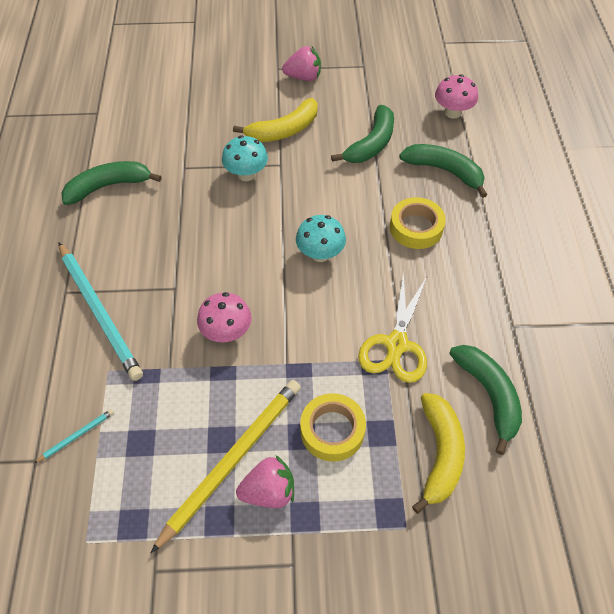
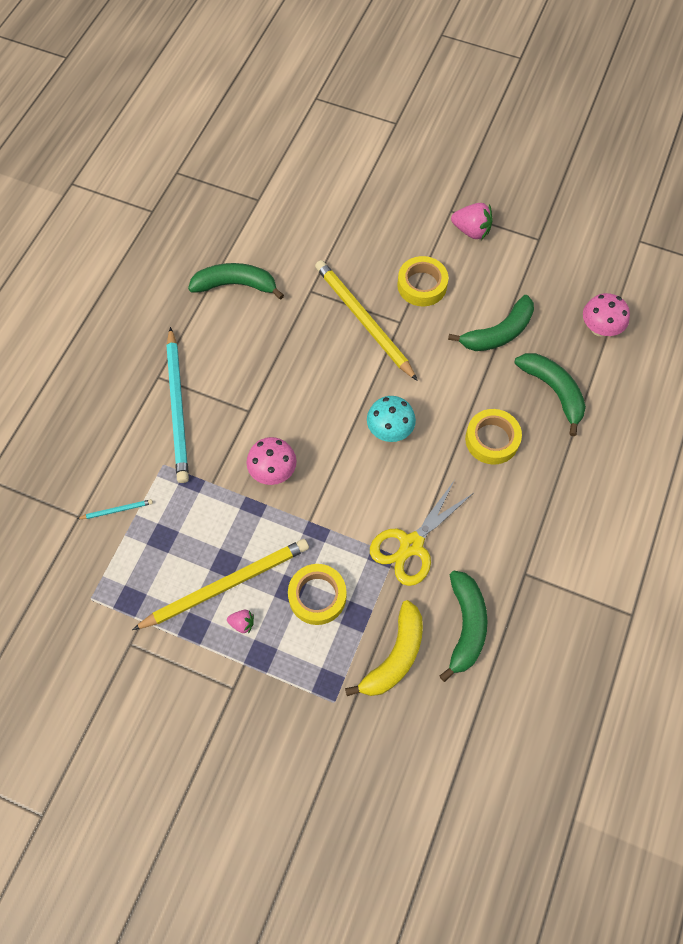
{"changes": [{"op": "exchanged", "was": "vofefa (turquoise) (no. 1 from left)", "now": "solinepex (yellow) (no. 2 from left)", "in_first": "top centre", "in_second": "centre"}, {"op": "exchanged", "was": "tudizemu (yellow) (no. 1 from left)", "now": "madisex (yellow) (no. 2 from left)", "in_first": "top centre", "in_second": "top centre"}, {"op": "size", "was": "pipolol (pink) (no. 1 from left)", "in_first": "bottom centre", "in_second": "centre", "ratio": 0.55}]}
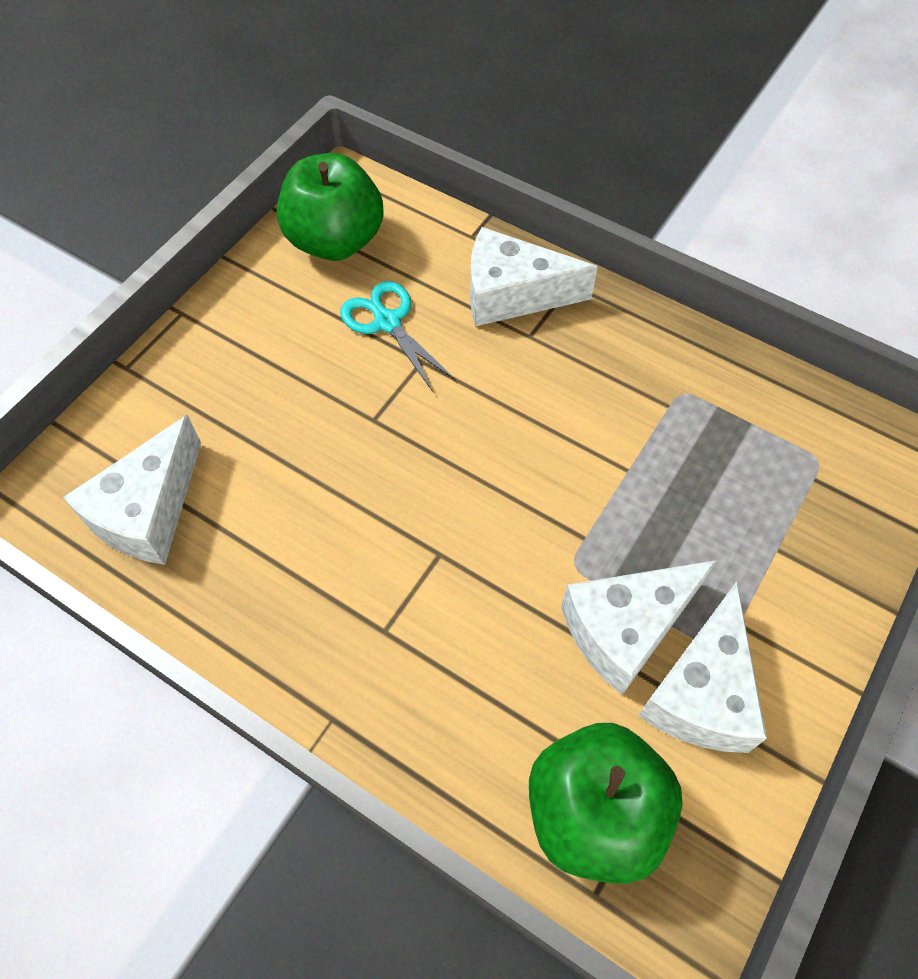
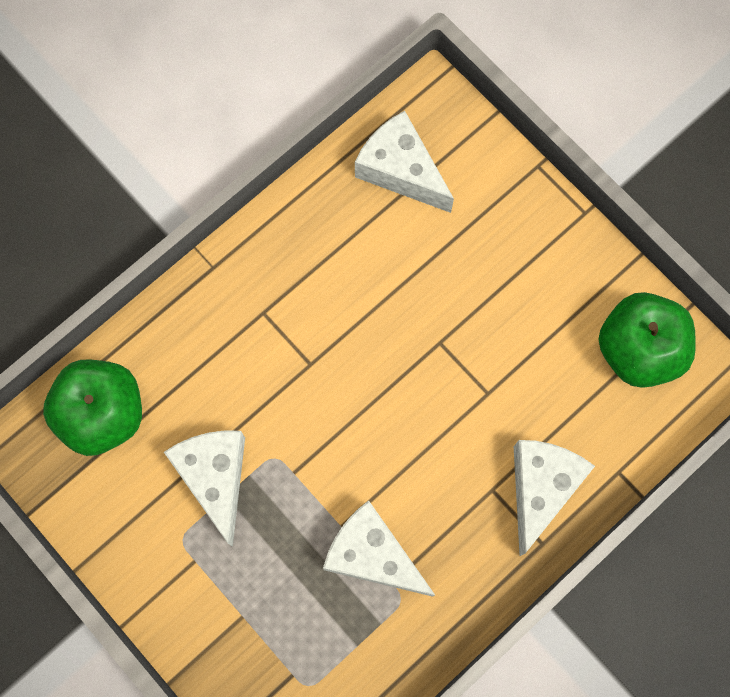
{"changes": [{"op": "missing", "was": "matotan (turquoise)", "in_first": "centre"}, {"op": "relocated", "was": "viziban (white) (no. 4 from left in the first image)", "now": "viziban (white) (no. 2 from left)", "in_first": "bottom right", "in_second": "bottom centre"}]}
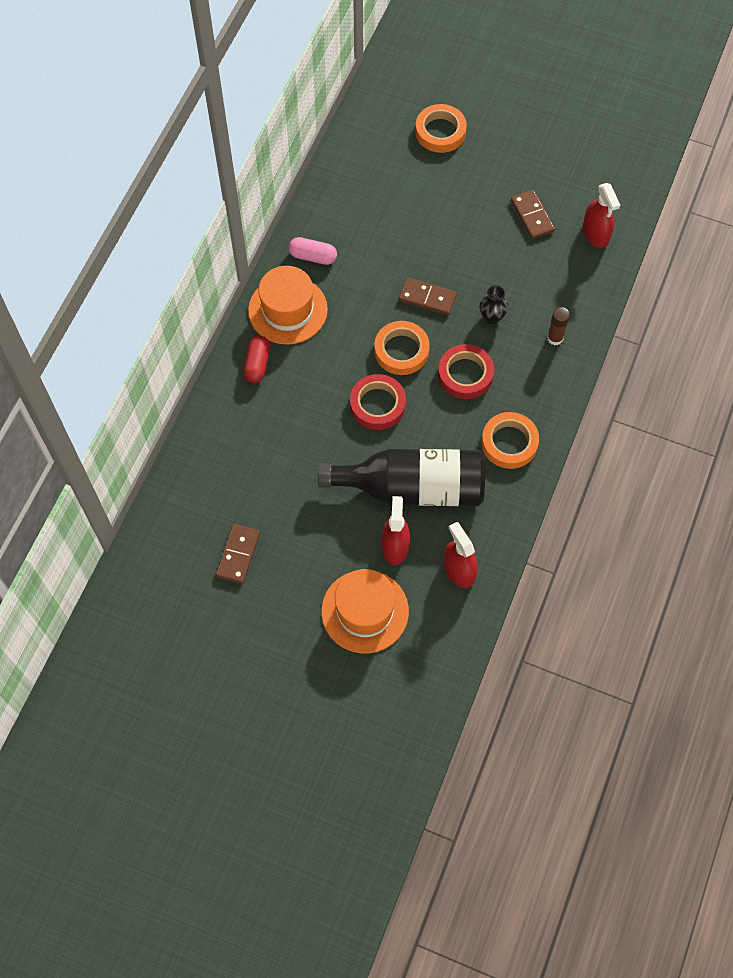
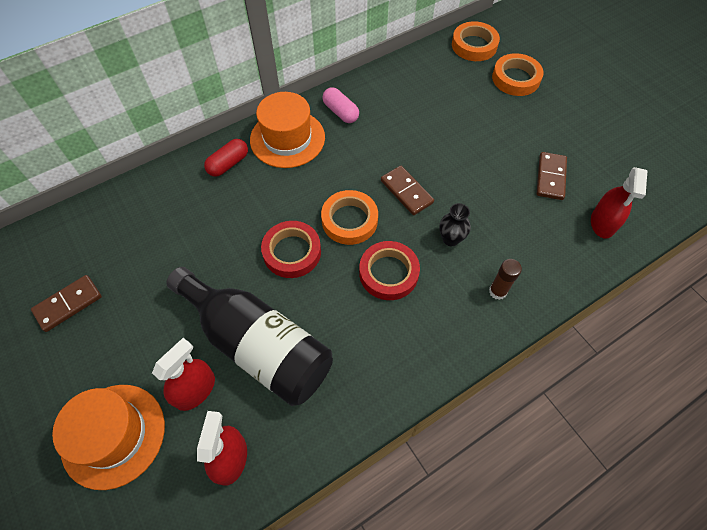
{"changes": [{"op": "relocated", "was": "madisex (orange) (no. 3 from left in the first image)", "now": "madisex (orange) (no. 2 from left)", "in_first": "middle right", "in_second": "top right"}]}
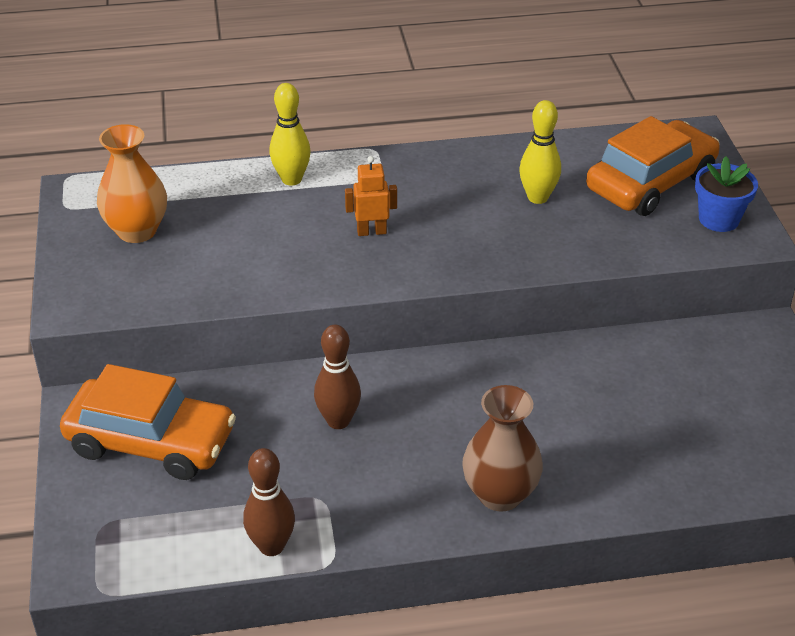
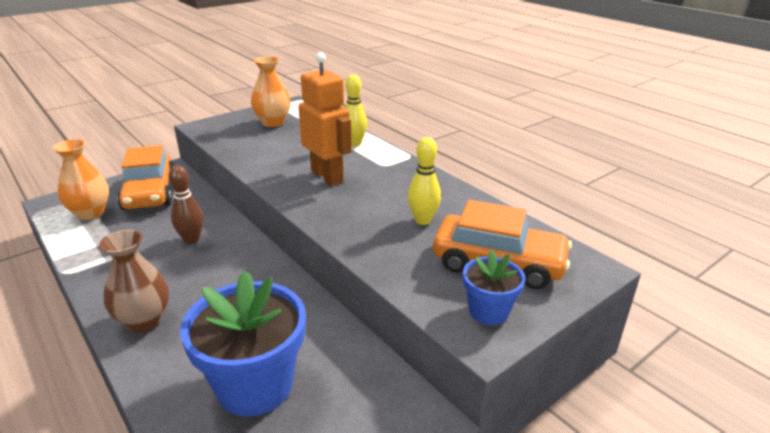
{"changes": [{"op": "missing", "was": "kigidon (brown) (no. 1 from left)", "in_first": "bottom centre"}, {"op": "appeared", "now": "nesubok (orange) (no. 1 from left)", "in_second": "middle left"}, {"op": "appeared", "now": "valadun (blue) (no. 1 from left)", "in_second": "bottom left"}, {"op": "size", "was": "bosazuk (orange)", "in_first": "top centre", "in_second": "top centre", "ratio": 1.99}]}
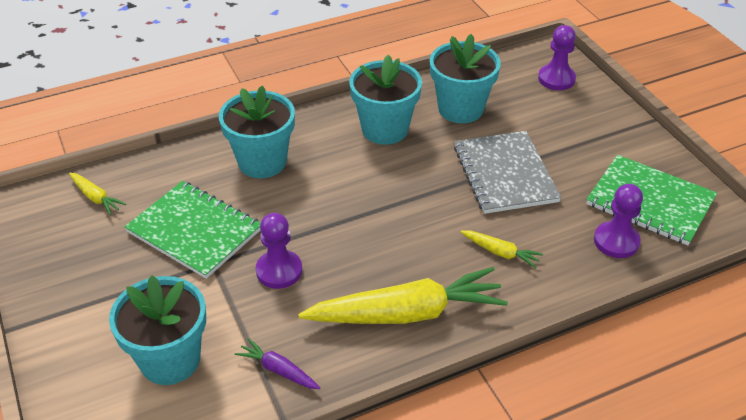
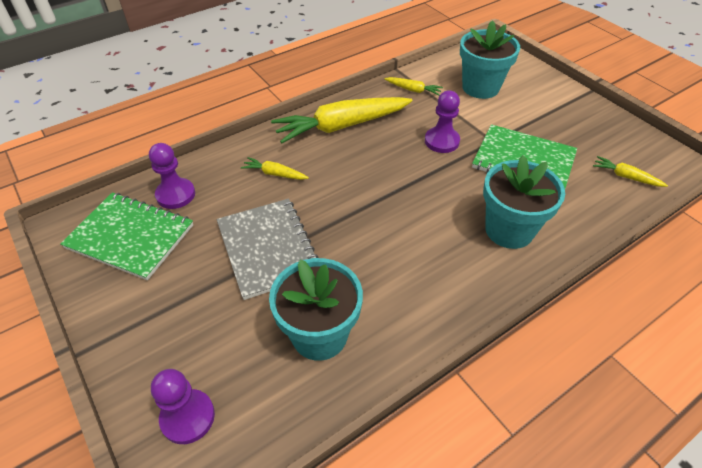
{"changes": [{"op": "missing", "was": "valadun (turquoise) (no. 3 from left)", "in_first": "top centre"}, {"op": "colour", "was": "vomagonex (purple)", "now": "vomagonex (yellow) (no. 3 from left)", "in_first": "bottom centre", "in_second": "top centre"}]}
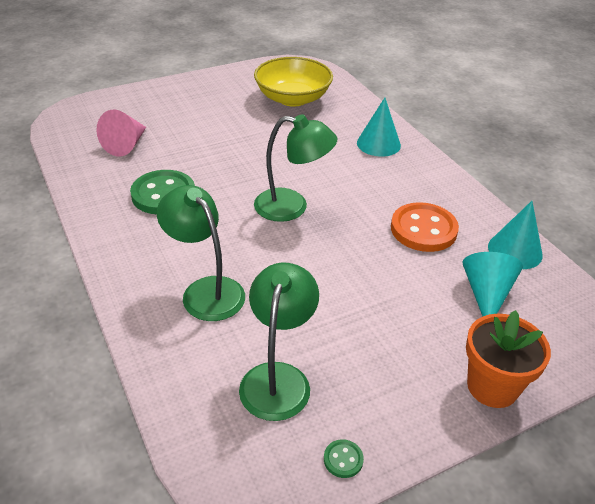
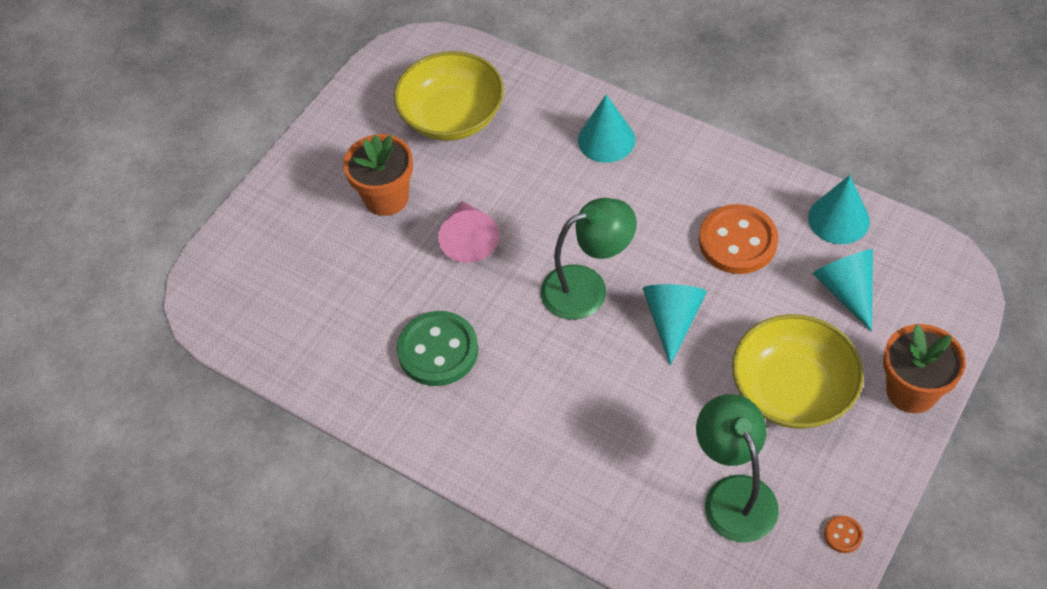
{"changes": [{"op": "missing", "was": "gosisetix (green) (no. 1 from left)", "in_first": "centre"}, {"op": "appeared", "now": "valadun (orange) (no. 1 from left)", "in_second": "top centre"}, {"op": "appeared", "now": "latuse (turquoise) (no. 2 from left)", "in_second": "centre"}, {"op": "appeared", "now": "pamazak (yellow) (no. 2 from left)", "in_second": "middle right"}, {"op": "relocated", "was": "latuse (pink)", "in_first": "top left", "in_second": "centre"}, {"op": "colour", "was": "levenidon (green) (no. 2 from left)", "now": "levenidon (orange) (no. 2 from left)", "in_first": "bottom centre", "in_second": "bottom right"}]}
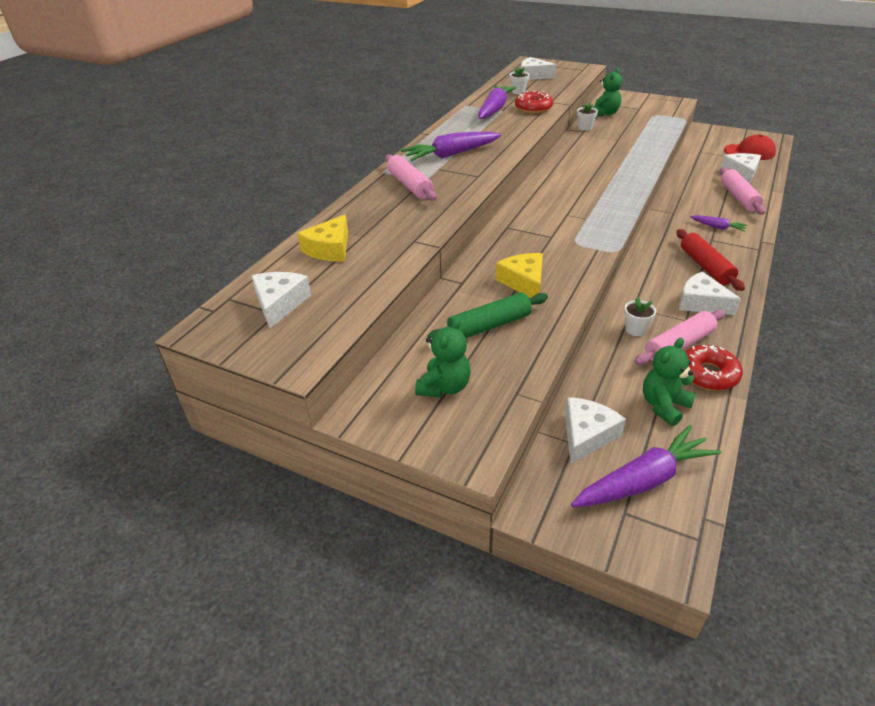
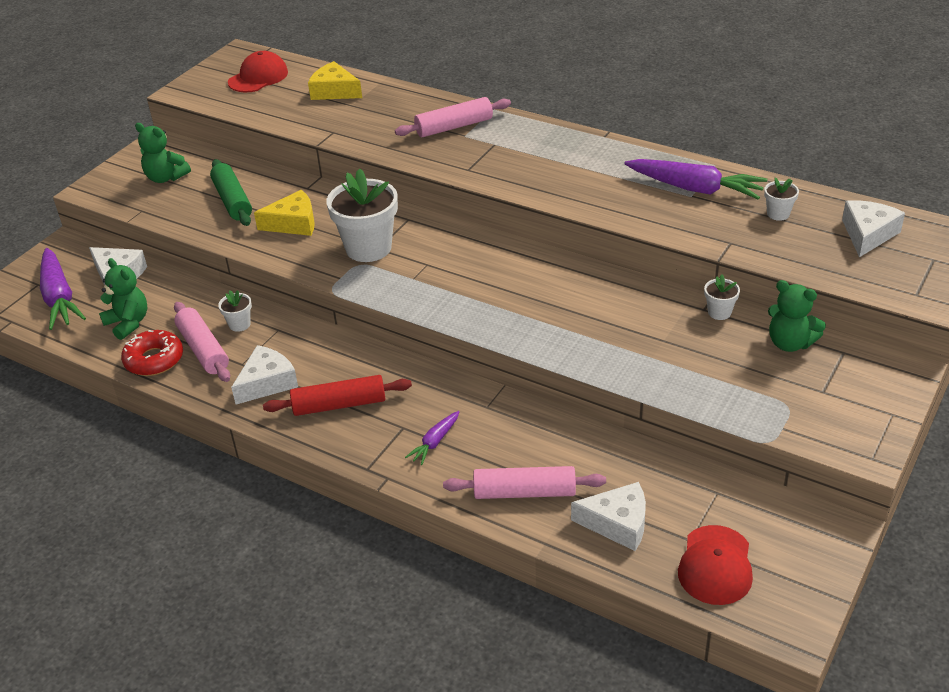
{"changes": [{"op": "missing", "was": "vomagonex (purple) (no. 1 from left)", "in_first": "top centre"}, {"op": "missing", "was": "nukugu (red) (no. 1 from left)", "in_first": "top centre"}, {"op": "appeared", "now": "valadun (white) (no. 2 from left)", "in_second": "top centre"}, {"op": "exchanged", "was": "viziban (white) (no. 1 from left)", "now": "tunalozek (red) (no. 1 from left)", "in_first": "middle left", "in_second": "top left"}]}
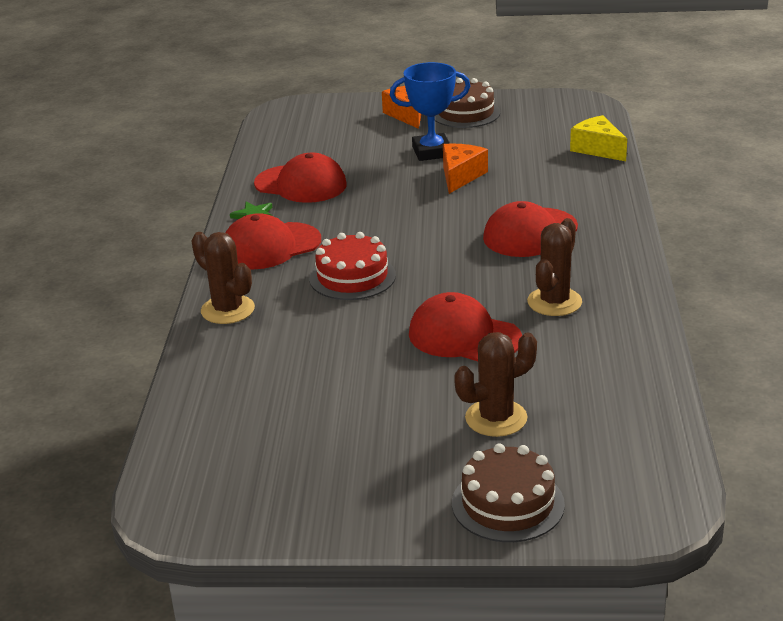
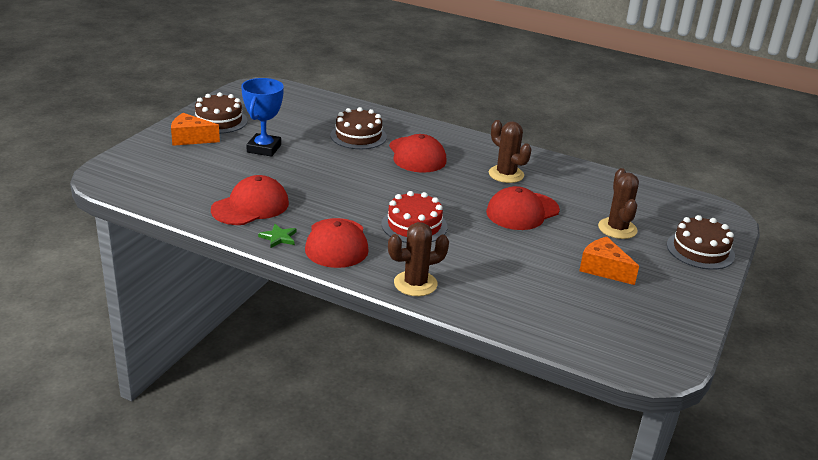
{"changes": [{"op": "missing", "was": "viziban (yellow)", "in_first": "top right"}, {"op": "appeared", "now": "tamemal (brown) (no. 2 from left)", "in_second": "top centre"}, {"op": "relocated", "was": "viziban (orange) (no. 2 from left)", "in_first": "top centre", "in_second": "middle right"}]}
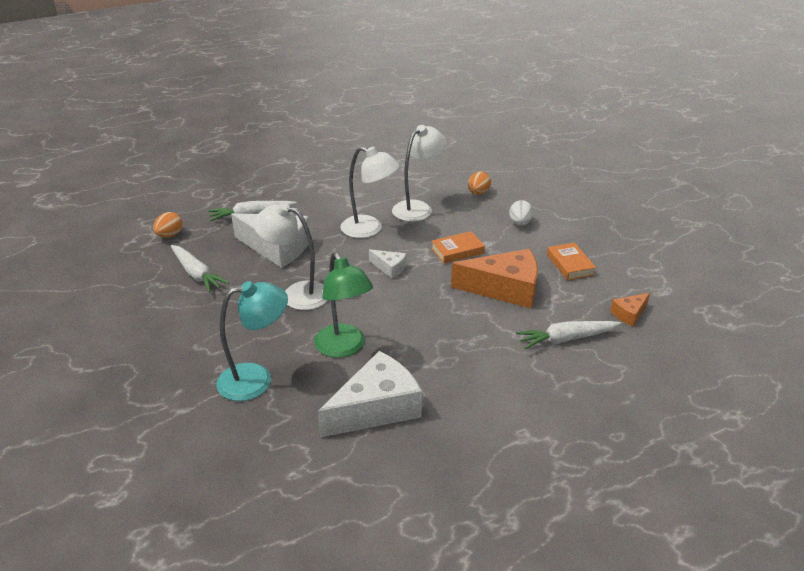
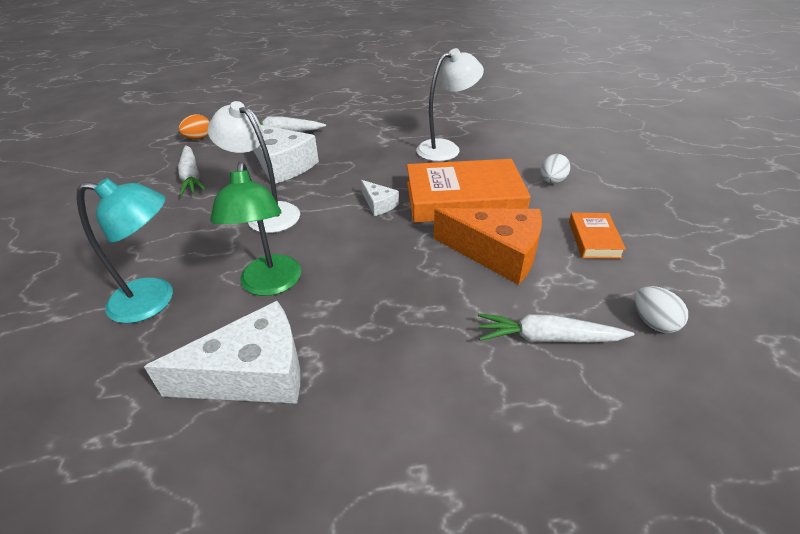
{"changes": [{"op": "missing", "was": "gosisetix (white) (no. 2 from left)", "in_first": "centre"}, {"op": "missing", "was": "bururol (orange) (no. 2 from left)", "in_first": "top centre"}, {"op": "exchanged", "was": "viziban (orange) (no. 2 from left)", "now": "bururol (white) (no. 2 from left)", "in_first": "middle right", "in_second": "middle right"}, {"op": "size", "was": "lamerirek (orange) (no. 1 from left)", "in_first": "centre", "in_second": "centre", "ratio": 2.09}]}
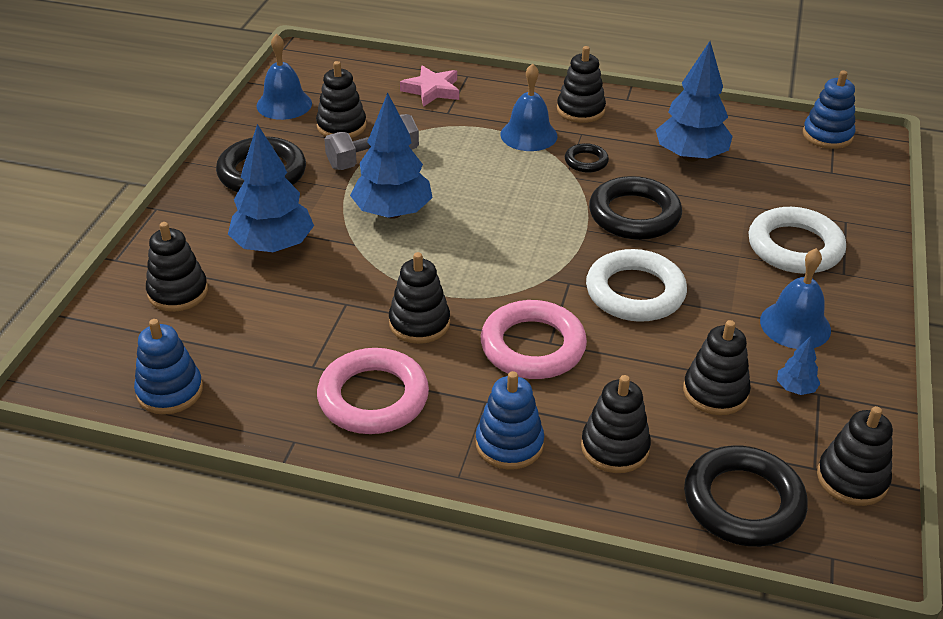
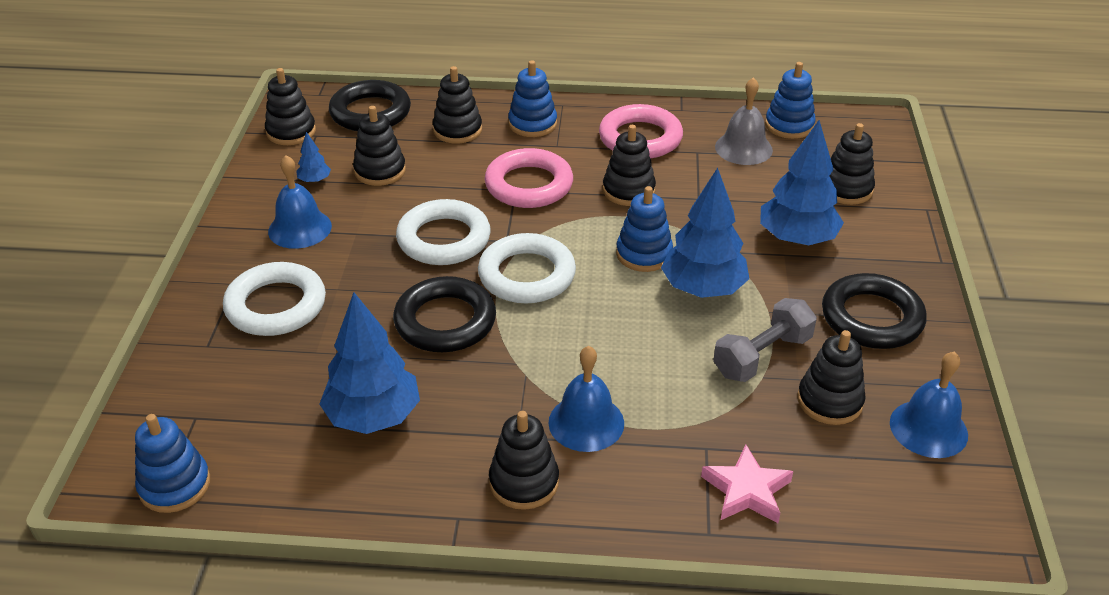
{"changes": [{"op": "missing", "was": "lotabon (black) (no. 2 from left)", "in_first": "top centre"}, {"op": "appeared", "now": "lotabon (white) (no. 3 from left)", "in_second": "centre"}, {"op": "appeared", "now": "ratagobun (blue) (no. 3 from left)", "in_second": "centre"}, {"op": "appeared", "now": "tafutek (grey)", "in_second": "top right"}]}
